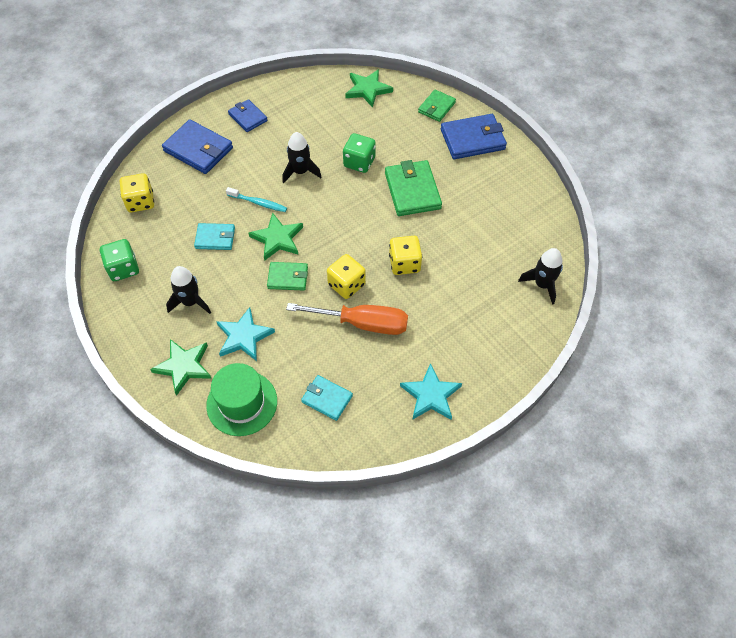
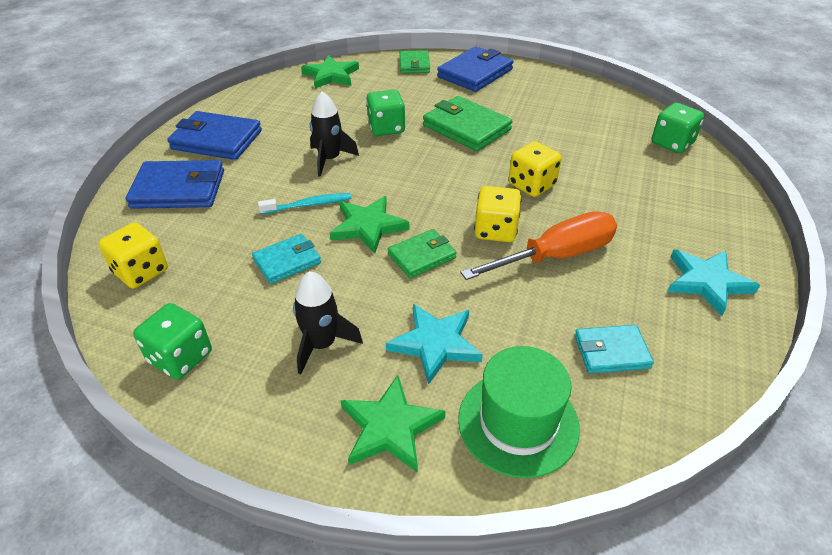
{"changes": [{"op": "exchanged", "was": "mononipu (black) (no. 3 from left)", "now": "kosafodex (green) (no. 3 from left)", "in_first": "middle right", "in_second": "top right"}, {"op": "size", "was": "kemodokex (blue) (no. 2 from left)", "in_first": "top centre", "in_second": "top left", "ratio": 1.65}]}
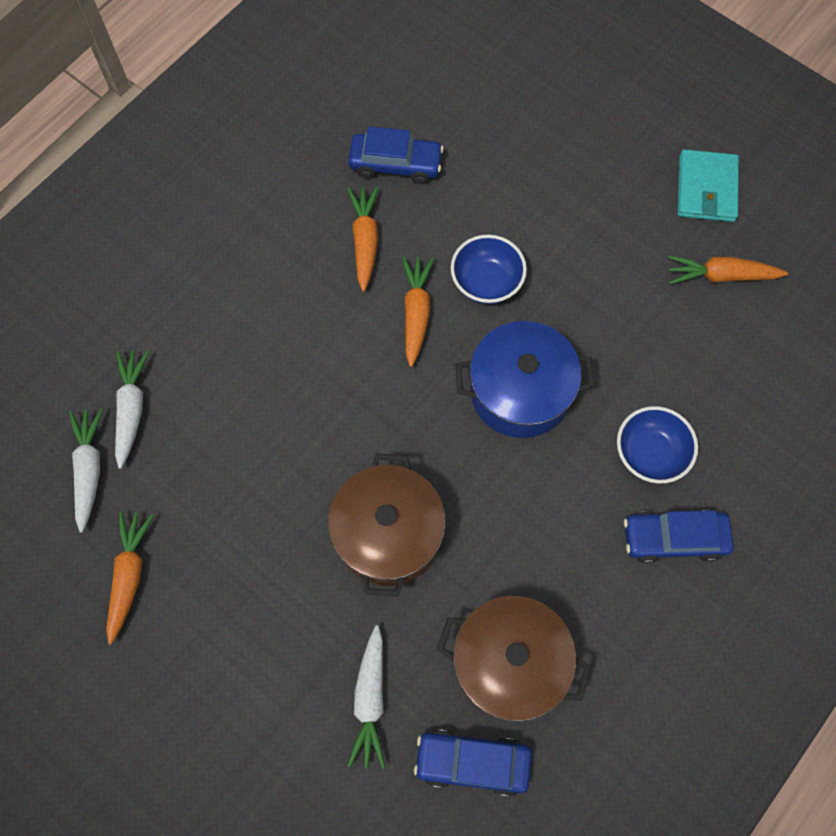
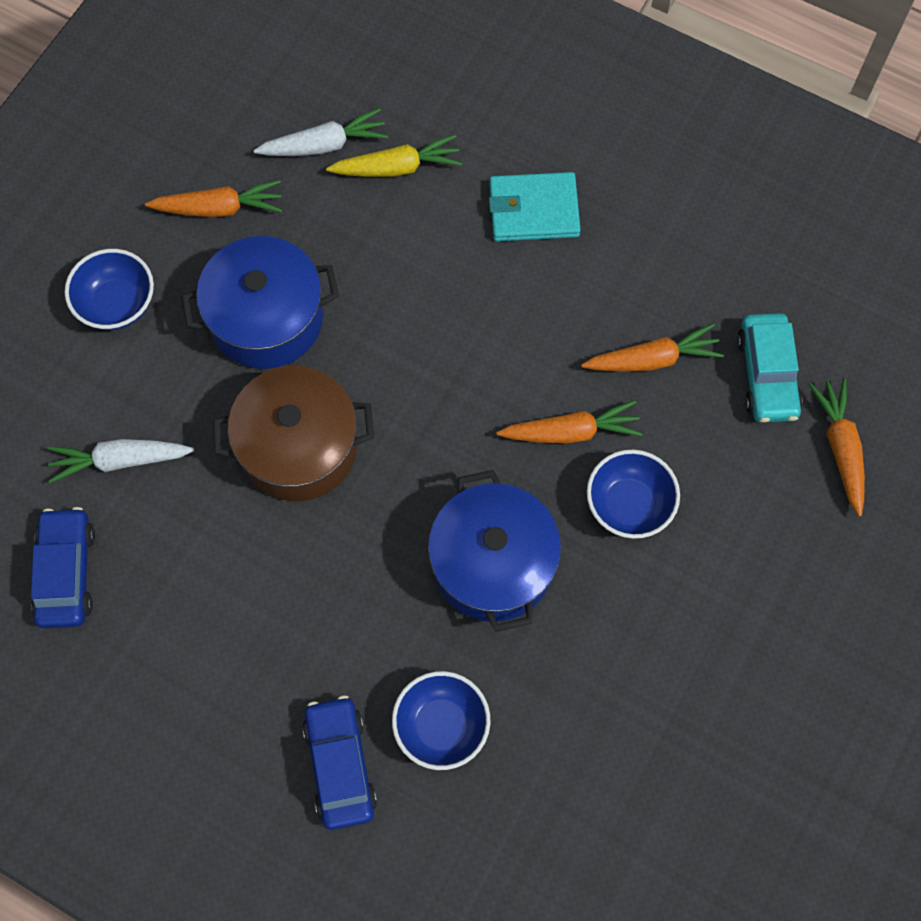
{"changes": [{"op": "missing", "was": "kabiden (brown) (no. 2 from left)", "in_first": "bottom centre"}, {"op": "appeared", "now": "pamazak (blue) (no. 1 from left)", "in_second": "top left"}, {"op": "appeared", "now": "kabiden (blue) (no. 1 from left)", "in_second": "top left"}, {"op": "relocated", "was": "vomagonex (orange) (no. 4 from left)", "in_first": "top right", "in_second": "middle right"}, {"op": "relocated", "was": "kemodokex (turquoise)", "in_first": "top right", "in_second": "top centre"}, {"op": "colour", "was": "vomagonex (white) (no. 2 from left)", "now": "vomagonex (yellow)", "in_first": "middle left", "in_second": "top centre"}, {"op": "colour", "was": "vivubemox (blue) (no. 1 from left)", "now": "vivubemox (turquoise)", "in_first": "top centre", "in_second": "middle right"}]}
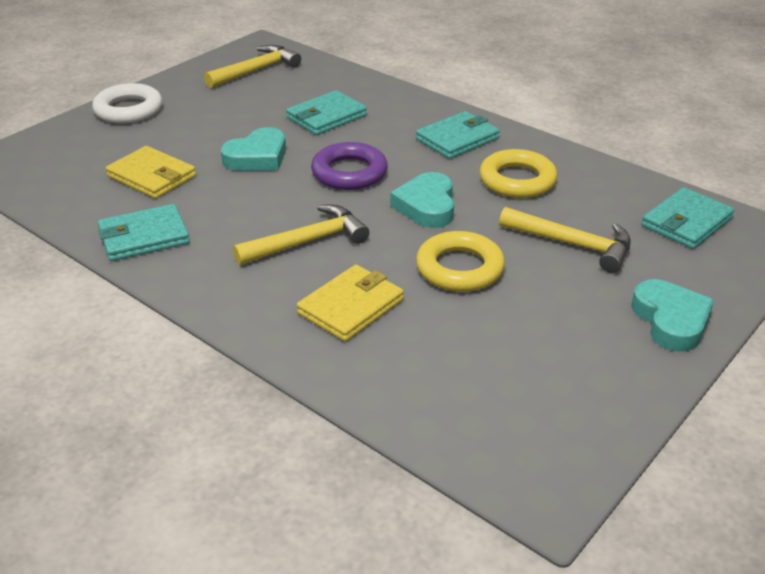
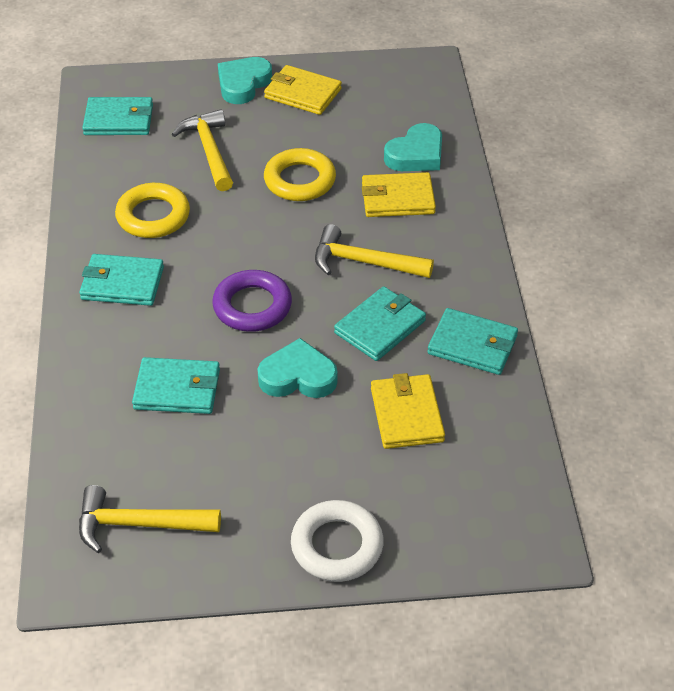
{"changes": [{"op": "appeared", "now": "kemodokex (yellow) (no. 1 from left)", "in_second": "top centre"}, {"op": "appeared", "now": "kemodokex (turquoise) (no. 4 from left)", "in_second": "centre"}, {"op": "relocated", "was": "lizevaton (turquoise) (no. 2 from left in the first image)", "now": "lizevaton (turquoise) (no. 3 from left)", "in_first": "centre", "in_second": "top centre"}]}
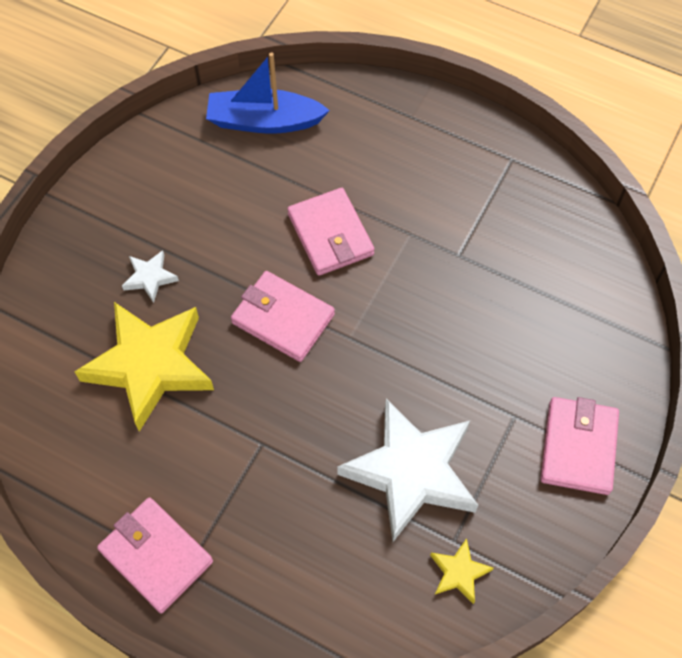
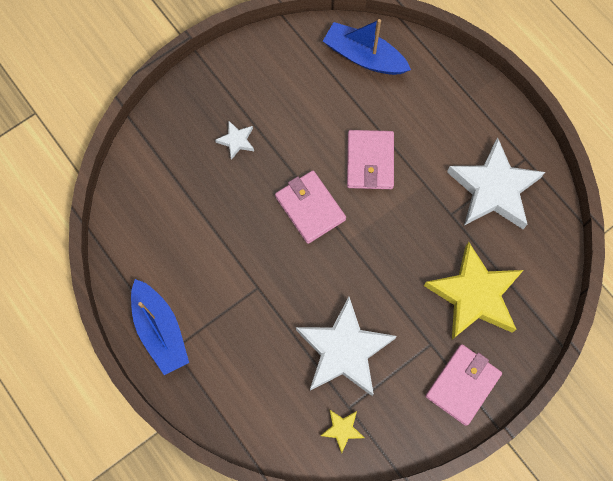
{"changes": [{"op": "appeared", "now": "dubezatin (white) (no. 3 from left)", "in_second": "middle right"}, {"op": "relocated", "was": "dubezatin (yellow) (no. 1 from left in the first image)", "now": "dubezatin (yellow) (no. 2 from left)", "in_first": "middle left", "in_second": "middle right"}, {"op": "exchanged", "was": "kemodokex (pink) (no. 1 from left)", "now": "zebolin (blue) (no. 1 from left)", "in_first": "bottom left", "in_second": "bottom left"}]}
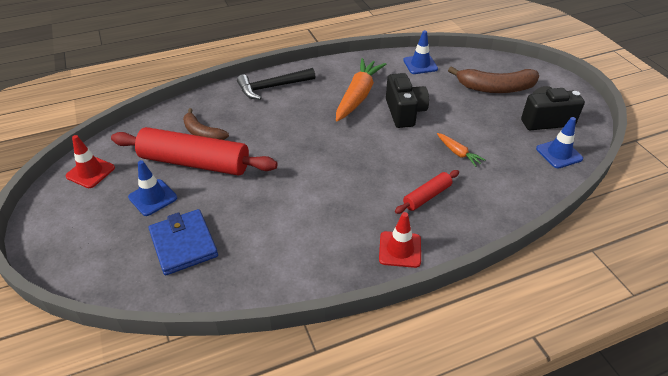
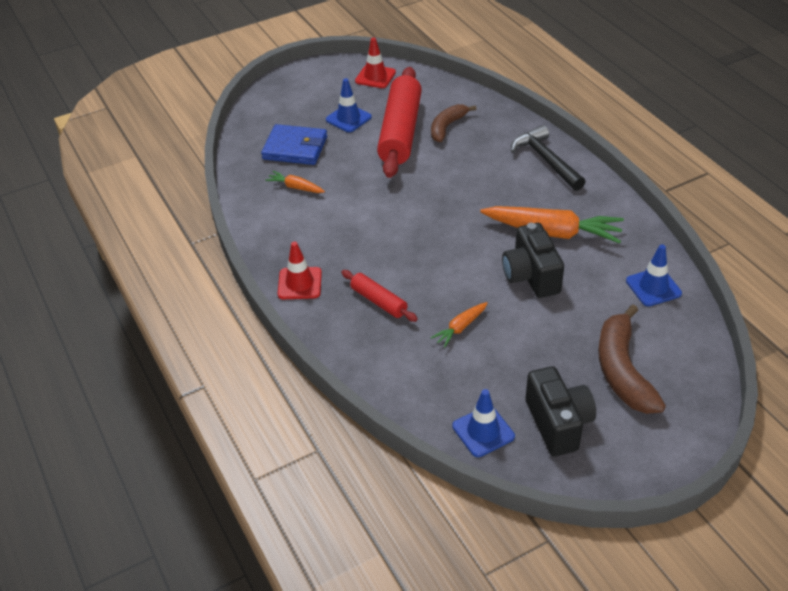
{"changes": [{"op": "appeared", "now": "vomagonex (orange) (no. 1 from left)", "in_second": "top centre"}, {"op": "spun", "was": "kemodokex (blue)", "in_first": "middle left", "in_second": "top centre", "clockwise": 45}, {"op": "spun", "was": "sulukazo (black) (no. 1 from left)", "in_first": "top centre", "in_second": "middle right", "clockwise": 90}]}
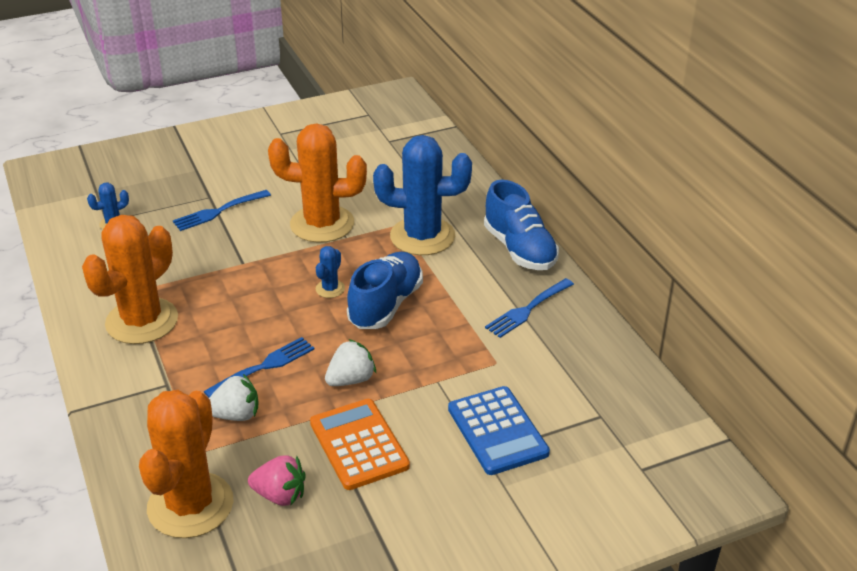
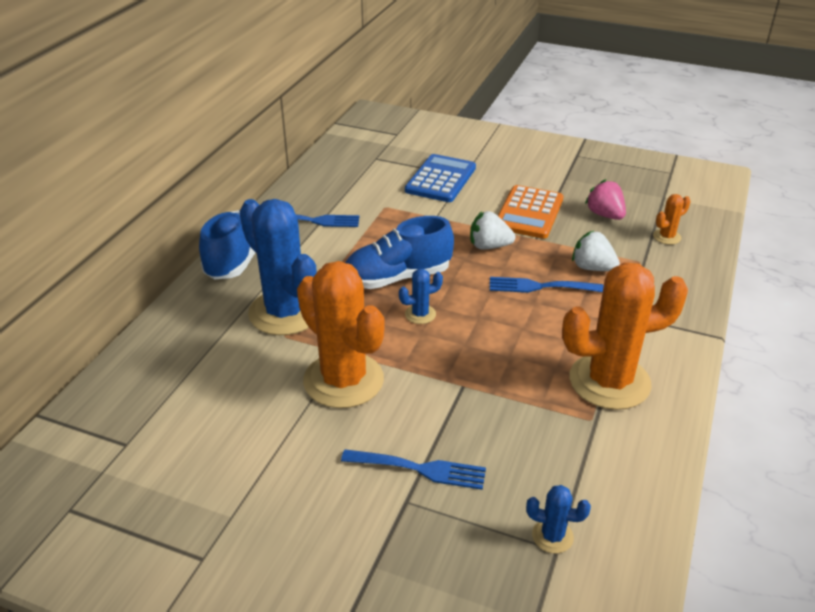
{"changes": [{"op": "size", "was": "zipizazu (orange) (no. 2 from left in the first image)", "in_first": "bottom left", "in_second": "middle right", "ratio": 0.43}]}
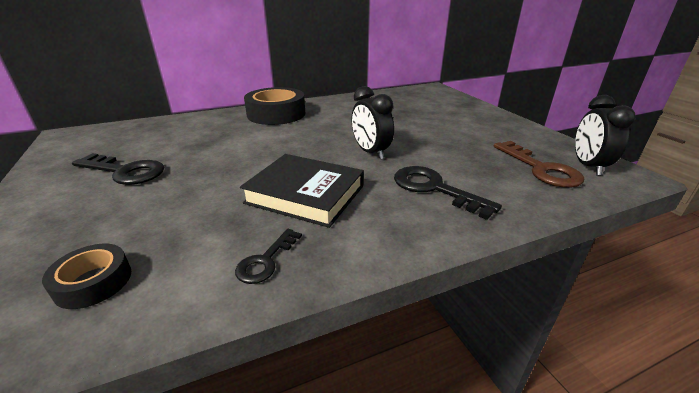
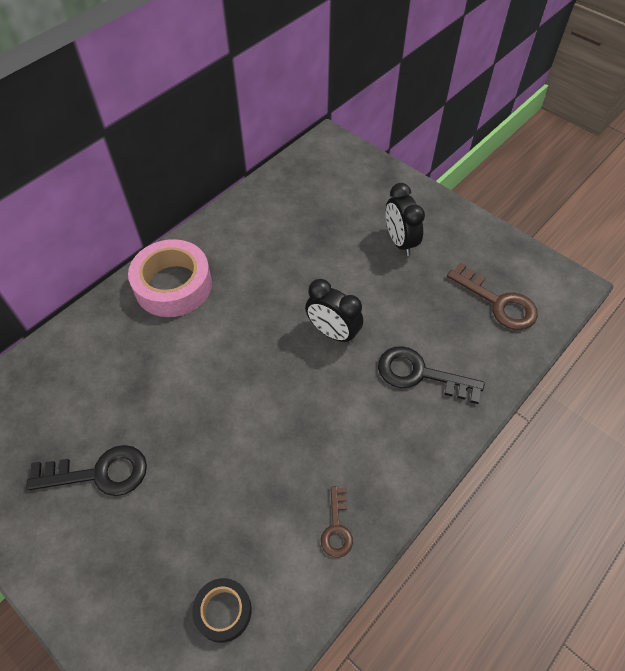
{"changes": [{"op": "missing", "was": "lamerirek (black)", "in_first": "centre"}, {"op": "relocated", "was": "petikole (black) (no. 2 from left)", "in_first": "middle right", "in_second": "top centre"}, {"op": "colour", "was": "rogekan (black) (no. 2 from left)", "now": "rogekan (brown) (no. 1 from left)", "in_first": "centre", "in_second": "bottom centre"}, {"op": "colour", "was": "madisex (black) (no. 2 from left)", "now": "madisex (pink)", "in_first": "top centre", "in_second": "middle left"}]}
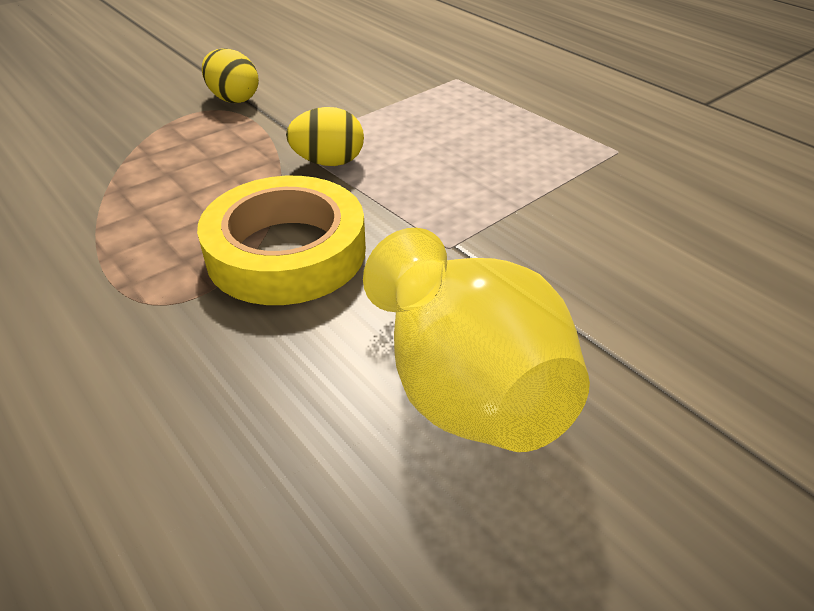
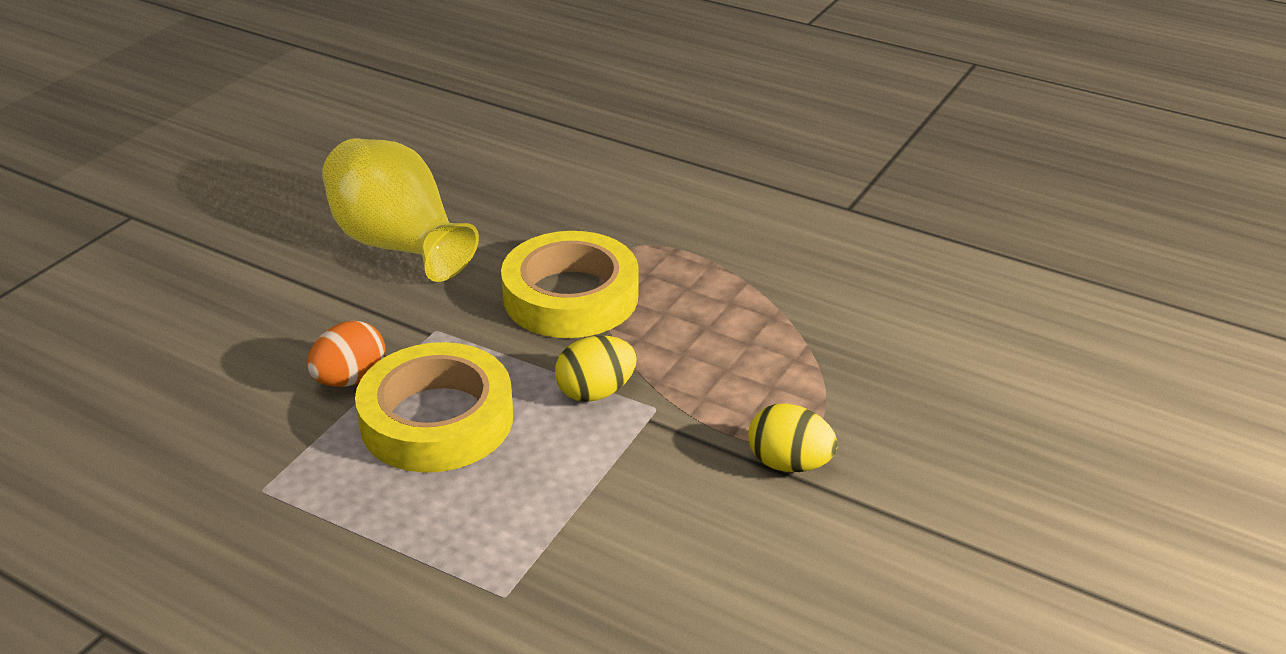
{"changes": [{"op": "appeared", "now": "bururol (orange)", "in_second": "middle left"}, {"op": "appeared", "now": "madisex (yellow) (no. 1 from left)", "in_second": "centre"}]}
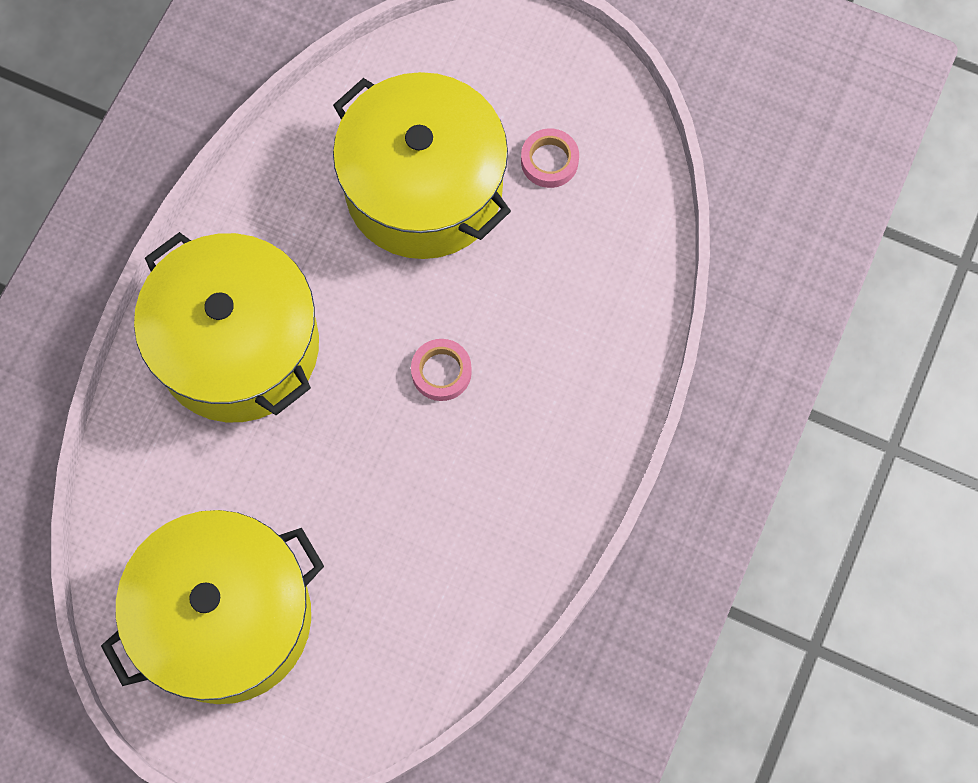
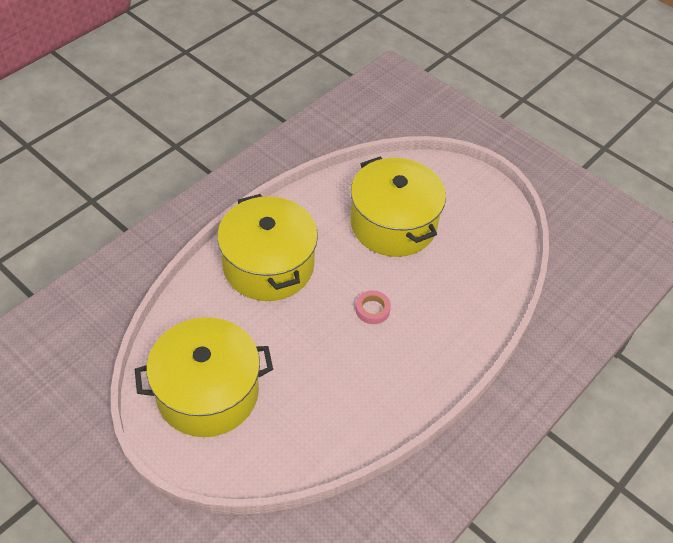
{"changes": [{"op": "missing", "was": "madisex (pink) (no. 2 from left)", "in_first": "top centre"}]}
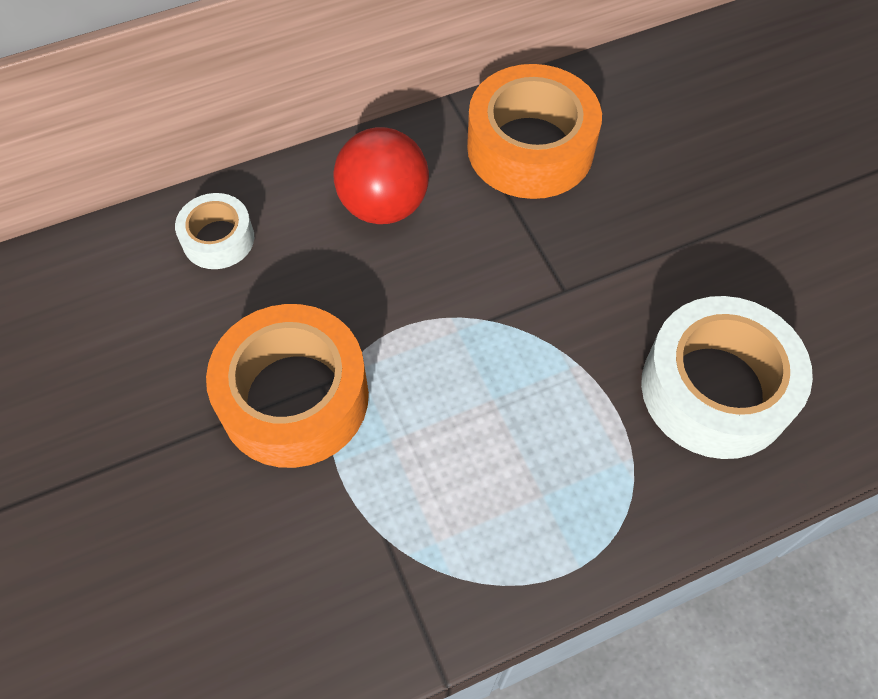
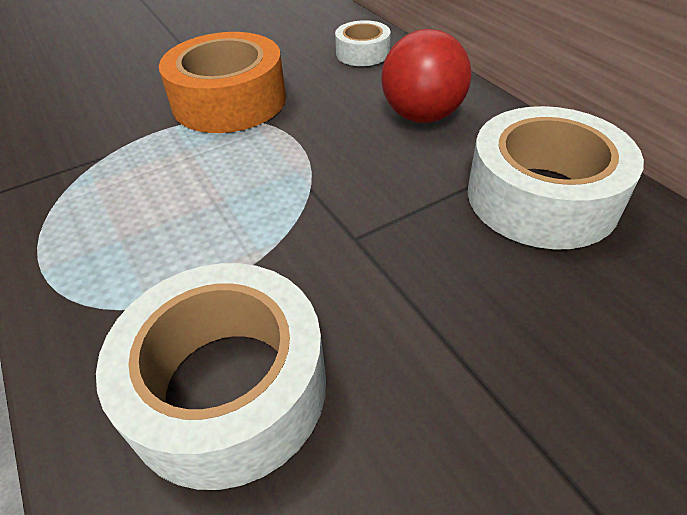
{"changes": [{"op": "colour", "was": "madisex (orange) (no. 2 from left)", "now": "madisex (white) (no. 3 from left)", "in_first": "top centre", "in_second": "middle right"}]}
